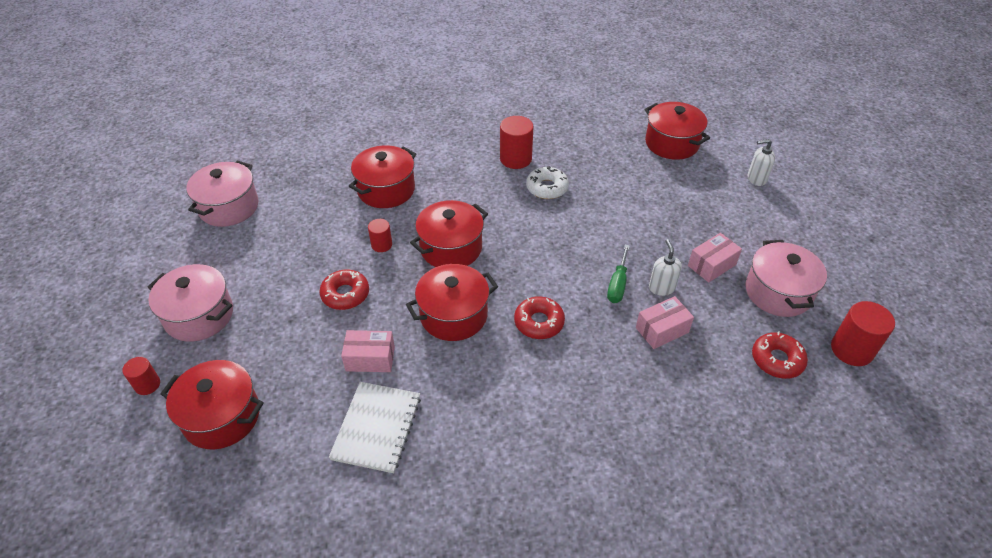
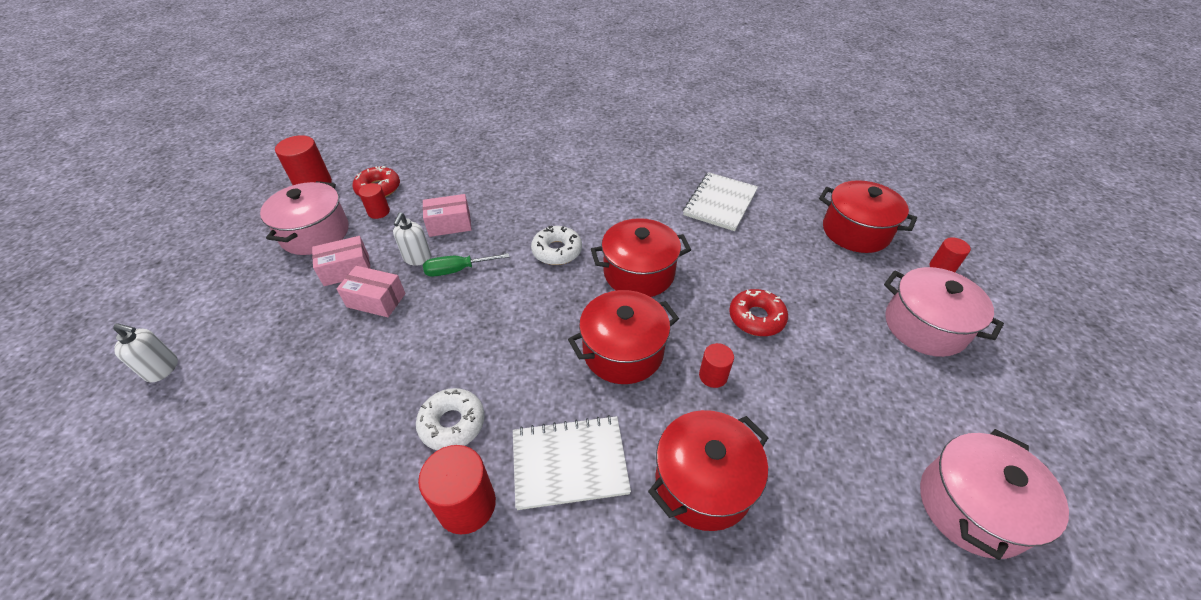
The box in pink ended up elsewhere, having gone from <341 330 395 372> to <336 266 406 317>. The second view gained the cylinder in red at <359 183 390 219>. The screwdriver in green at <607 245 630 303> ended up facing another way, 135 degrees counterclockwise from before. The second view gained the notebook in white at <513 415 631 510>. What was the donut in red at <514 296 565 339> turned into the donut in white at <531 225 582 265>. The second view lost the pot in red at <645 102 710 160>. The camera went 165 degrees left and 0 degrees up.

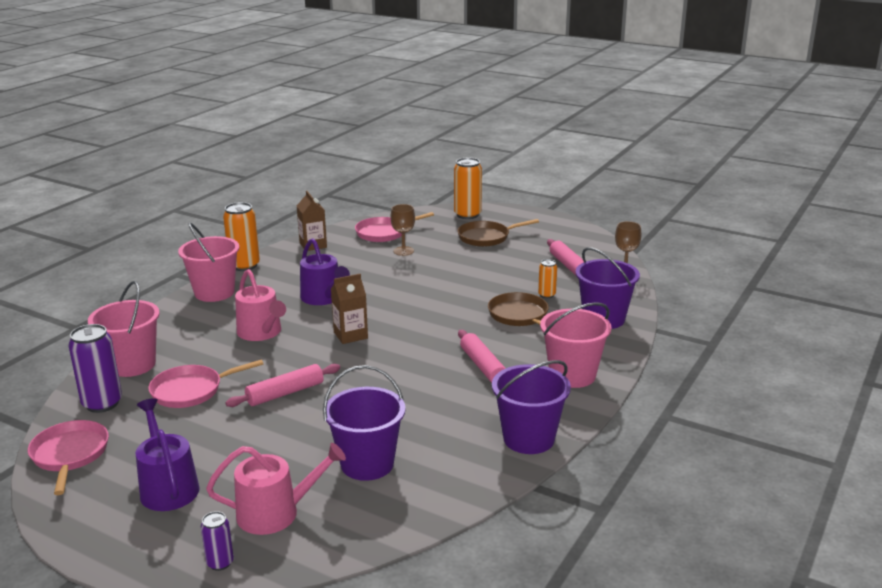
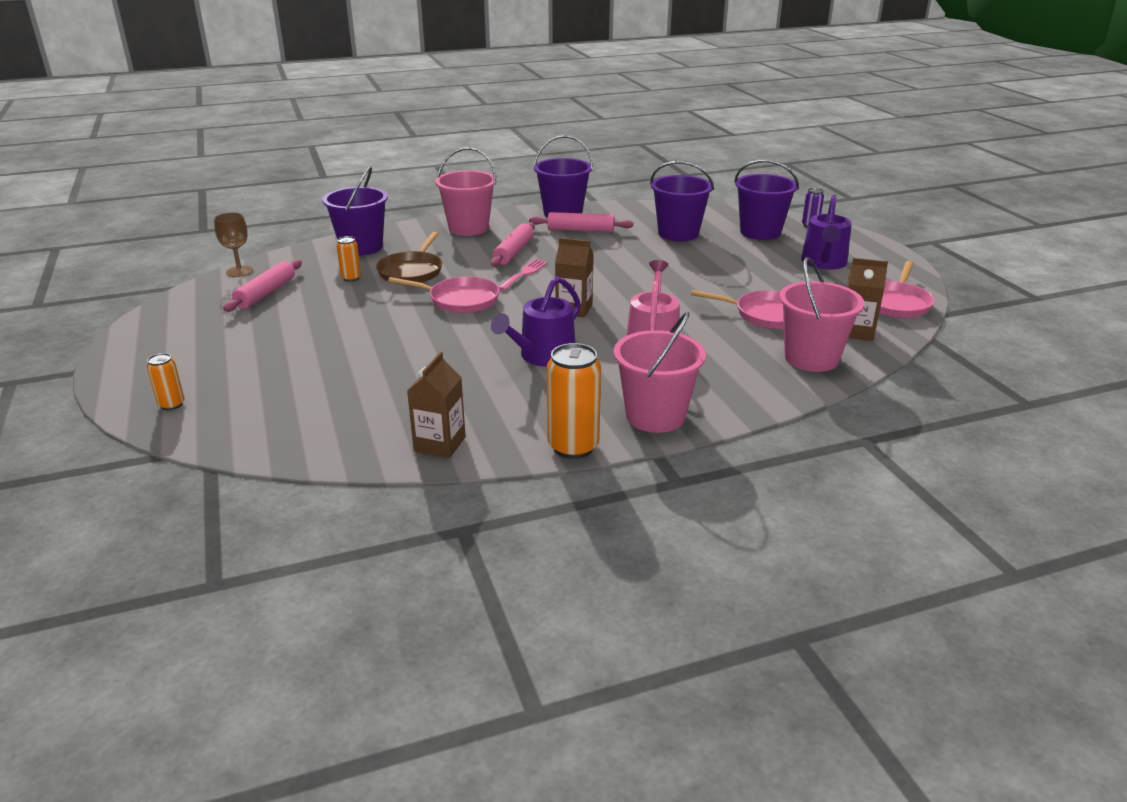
The size of the can in orange at <454 158 482 219> changed by a factor of 0.54. The pan in pink ended up elsewhere, having gone from <355 212 434 242> to <388 276 500 313>. The watering can in purple at <300 238 350 305> ended up facing another way, 150 degrees counterclockwise from before. The second view gained the fork in pink at <499 259 548 291>. The rolling pin in pink ended up elsewhere, having gone from <225 364 340 407> to <529 212 633 232>. Where the watering can in pink stood at <206 443 346 535>, the bucket in purple came to stand at <734 160 799 240>. Where the can in purple stood at <68 324 122 413>, the carton in brown came to stand at <847 258 888 341>. The second view lost the goblet in brown at <390 204 415 256>. The second view lost the pan in brown at <457 219 539 247>. The camera went 140 degrees left and 5 degrees up.

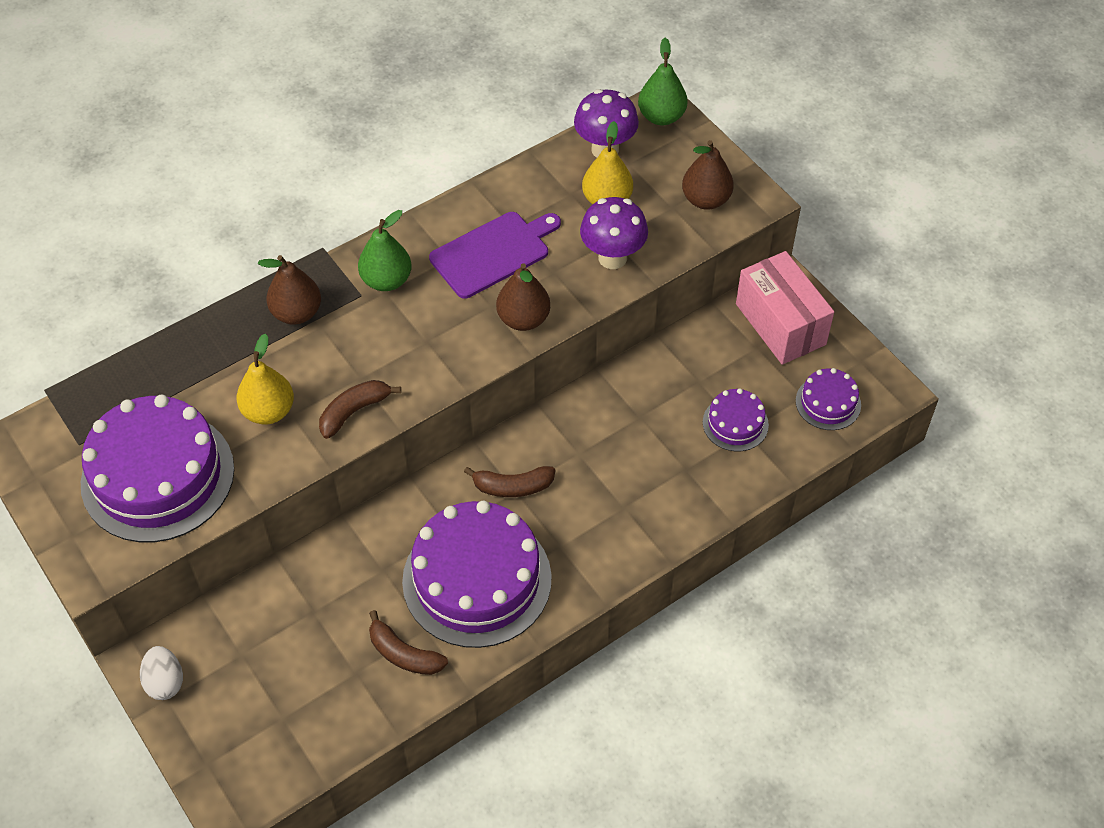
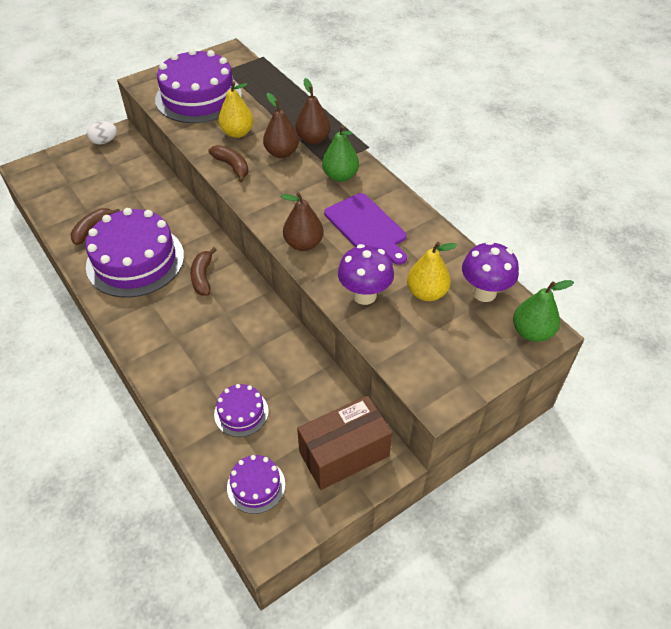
The pear in brown ended up elsewhere, having gone from <682 140 734 210> to <263 93 299 158>. What was the box in pink at <736 251 834 365> turned into the box in brown at <297 395 392 490>. The camera went 90 degrees right and 5 degrees down.

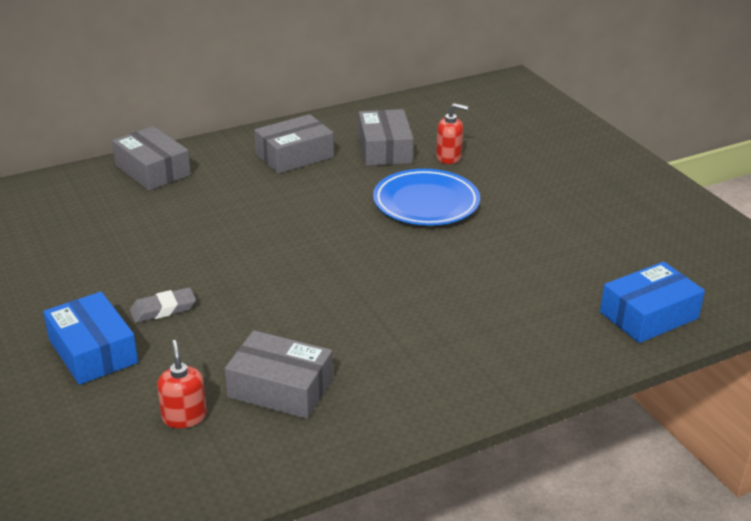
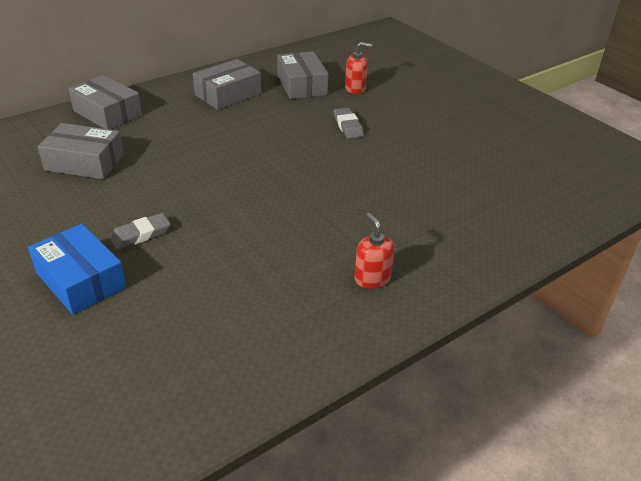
The box in grey ended up elsewhere, having gone from <225 330 333 419> to <37 123 124 179>. Where the plate in blue stood at <373 169 480 226>, the eraser in grey came to stand at <334 108 364 139>. The soap dispenser in red ended up elsewhere, having gone from <157 340 207 428> to <354 213 395 289>. The second view lost the box in blue at <600 262 705 343>. The camera went 10 degrees left and 5 degrees up.

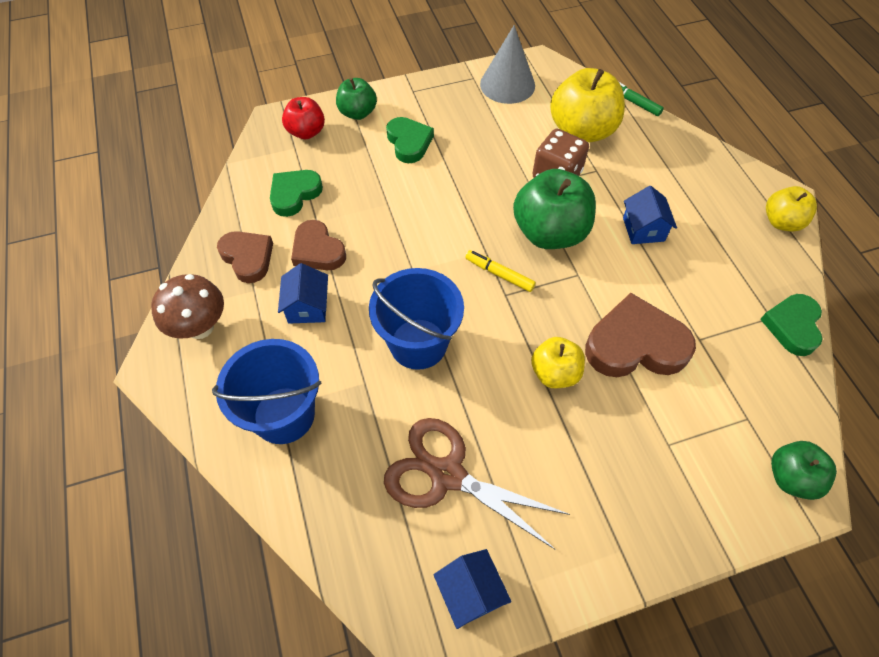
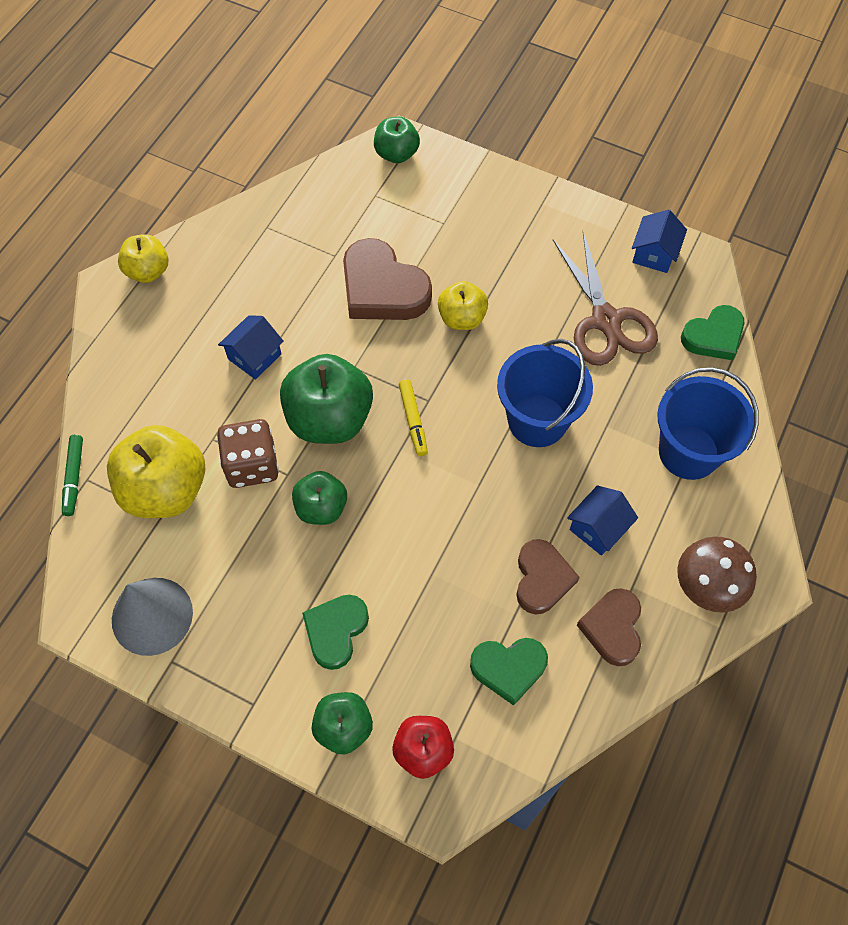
The second view gained the apple in green at <292 471 347 525>. The heart in green ended up elsewhere, having gone from <760 294 822 356> to <681 305 744 360>. The camera went 135 degrees left and 5 degrees up.

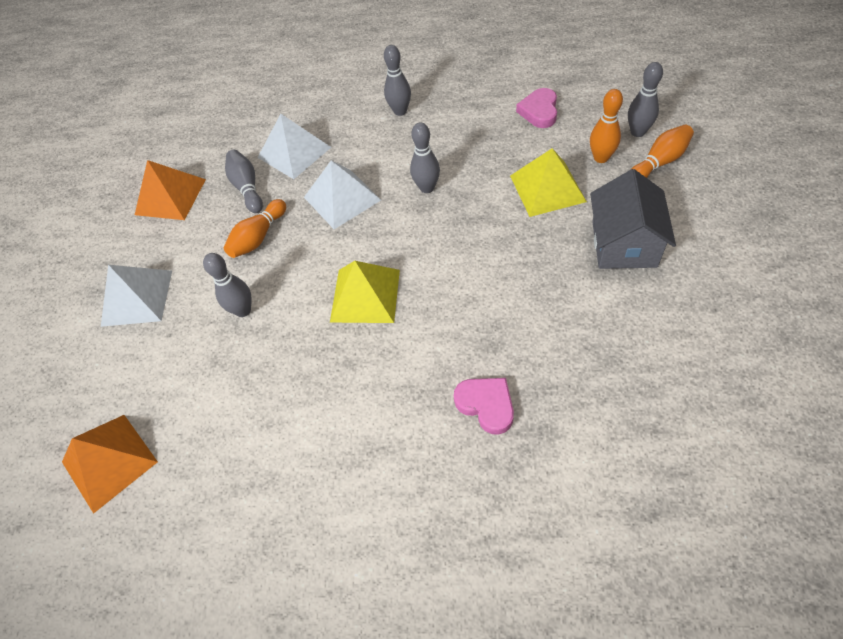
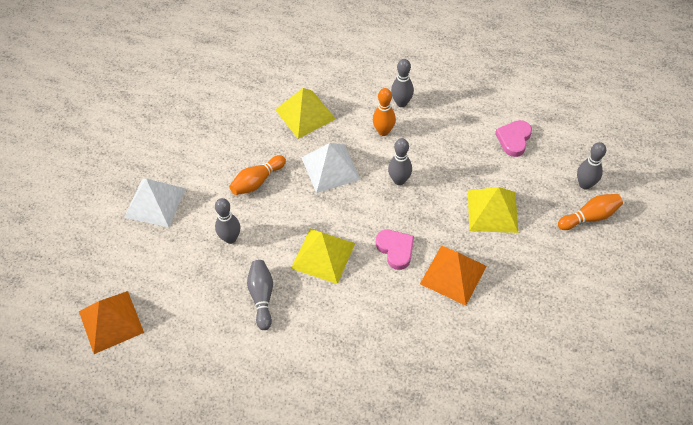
The bowling pin in grey ended up elsewhere, having gone from <225 150 263 213> to <247 260 273 330>. What was the pyramid in white at <258 114 331 179> turned into the pyramid in yellow at <275 88 336 139>. The bowling pin in orange ended up elsewhere, having gone from <590 89 623 163> to <373 88 396 136>. The heart in pink ended up elsewhere, having gone from <454 378 514 435> to <376 230 414 270>. The pyramid in orange ended up elsewhere, having gone from <135 160 206 220> to <420 246 487 306>. The second view lost the house in grey at <590 169 676 269>. The camera went 10 degrees right and 0 degrees up.

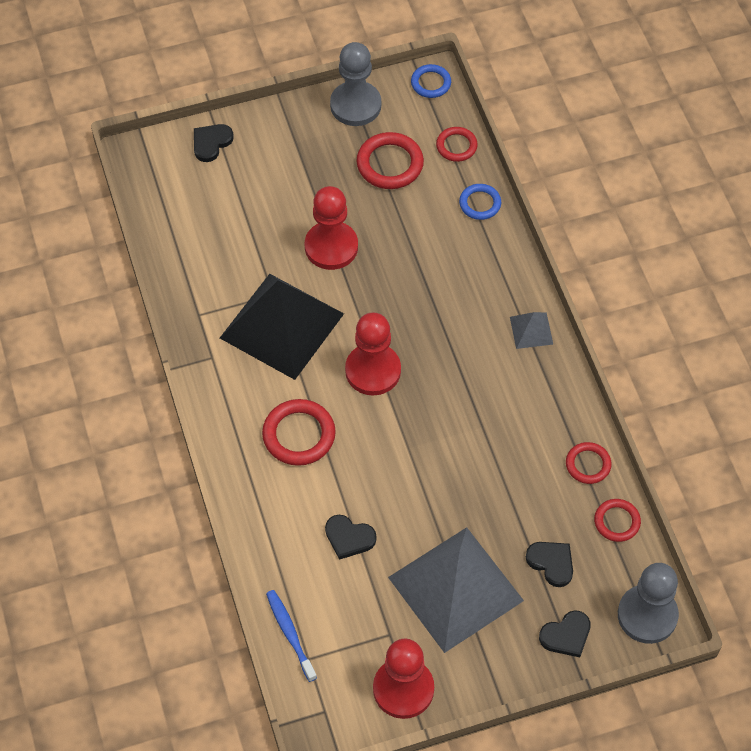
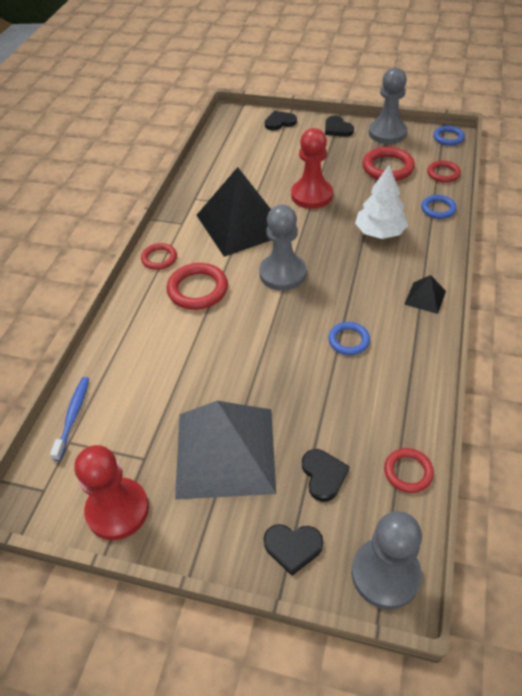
The ring in red ended up elsewhere, having gone from <566 442 612 484> to <141 243 177 270>. What was the pawn in red at <345 313 401 395> turned into the pawn in grey at <259 205 306 291>. The heart in black ended up elsewhere, having gone from <325 515 377 560> to <325 116 354 137>. The second view gained the ring in blue at <328 322 370 355>. The second view gained the tree in white at <355 165 408 239>. What was the pyramid in grey at <510 312 553 349> turned into the pyramid in black at <404 275 446 314>. The camera went 35 degrees right and 10 degrees down.

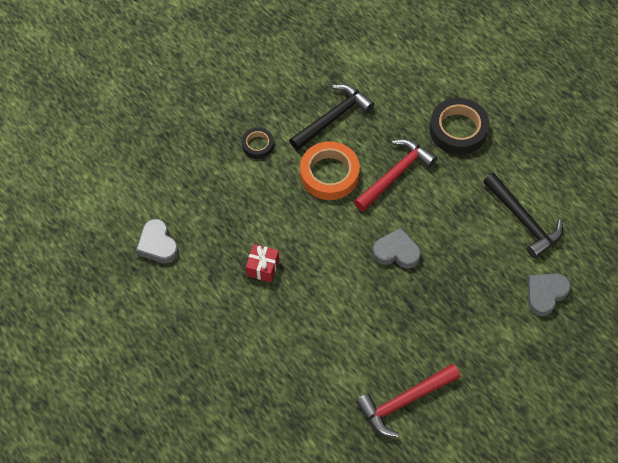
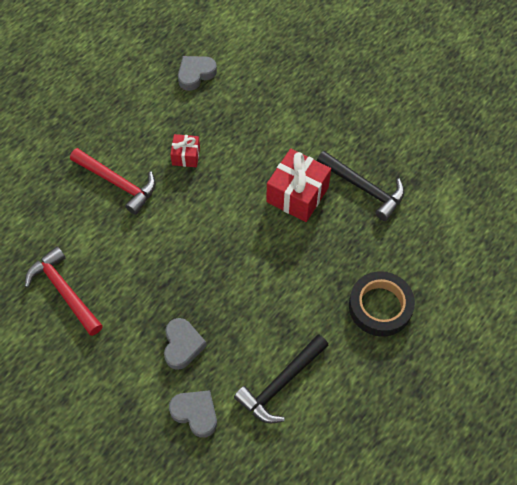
The hammer in red ended up elsewhere, having gone from <354 139 437 211> to <70 148 156 215>. The heart in grey ended up elsewhere, having gone from <373 228 421 268> to <164 318 207 370>. Where the tape in orange stood at <300 141 360 200>, the gift in red came to stand at <266 149 331 222>. The second view lost the tape in black at <242 127 274 159>. The camera went 80 degrees right and 0 degrees up.

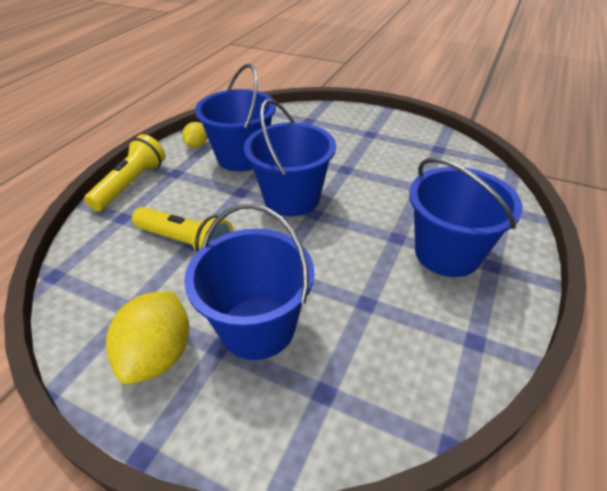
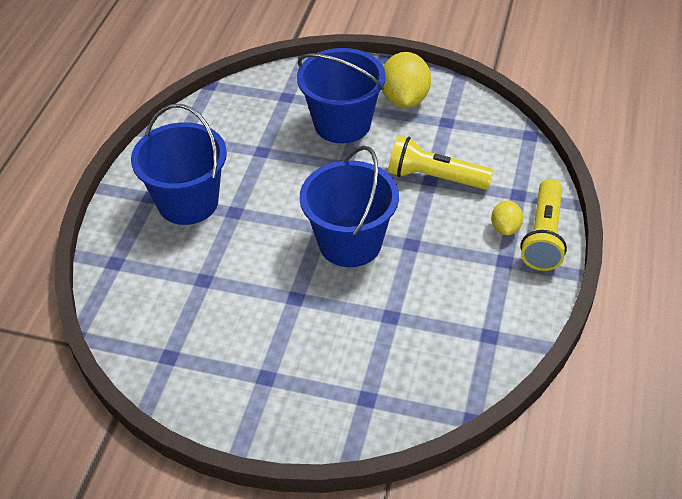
The lemon in yellow ended up elsewhere, having gone from <182 122 207 148> to <491 200 523 235>. The second view lost the bucket in blue at <195 64 276 172>. The camera went 170 degrees right and 5 degrees up.

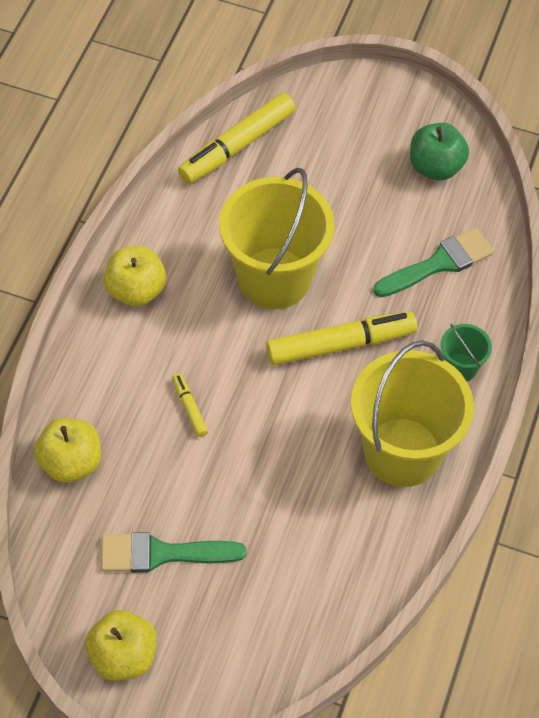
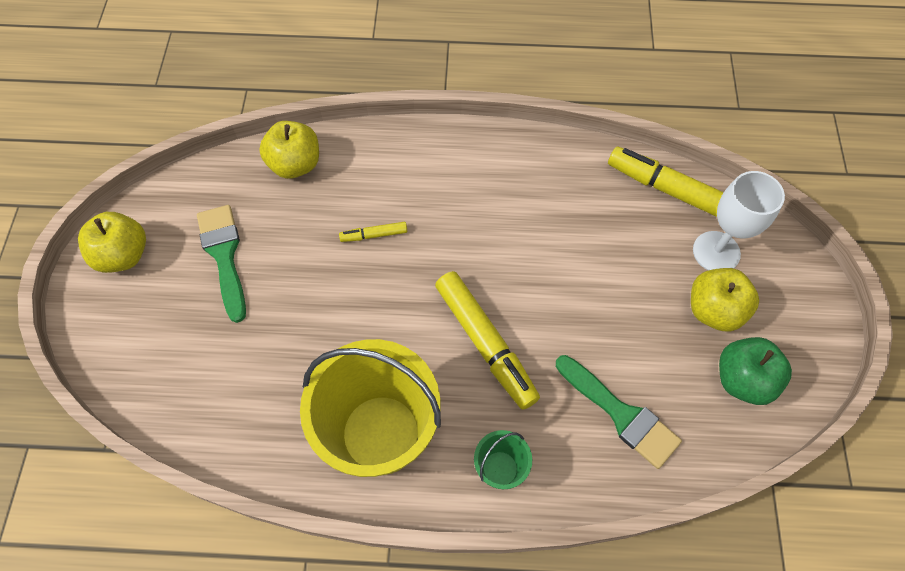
The marker in yellow at <172 373 208 437> ended up facing another way, 150 degrees counterclockwise from before. The apple in yellow ended up elsewhere, having gone from <104 246 167 306> to <691 268 759 332>. The second view gained the goblet in white at <693 171 785 271>. The second view lost the bucket in yellow at <219 168 334 309>. The camera went 75 degrees right and 5 degrees up.

